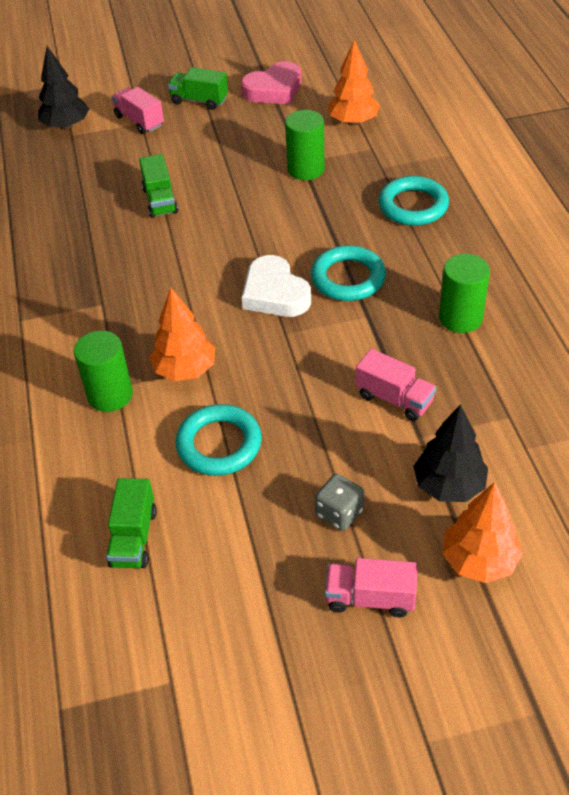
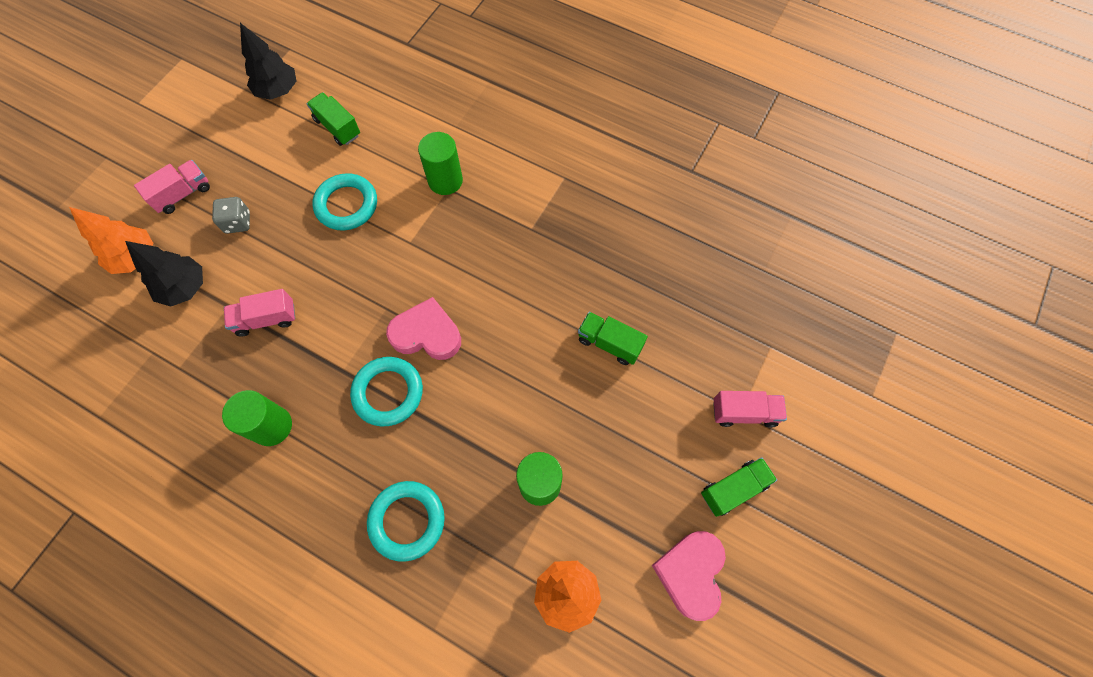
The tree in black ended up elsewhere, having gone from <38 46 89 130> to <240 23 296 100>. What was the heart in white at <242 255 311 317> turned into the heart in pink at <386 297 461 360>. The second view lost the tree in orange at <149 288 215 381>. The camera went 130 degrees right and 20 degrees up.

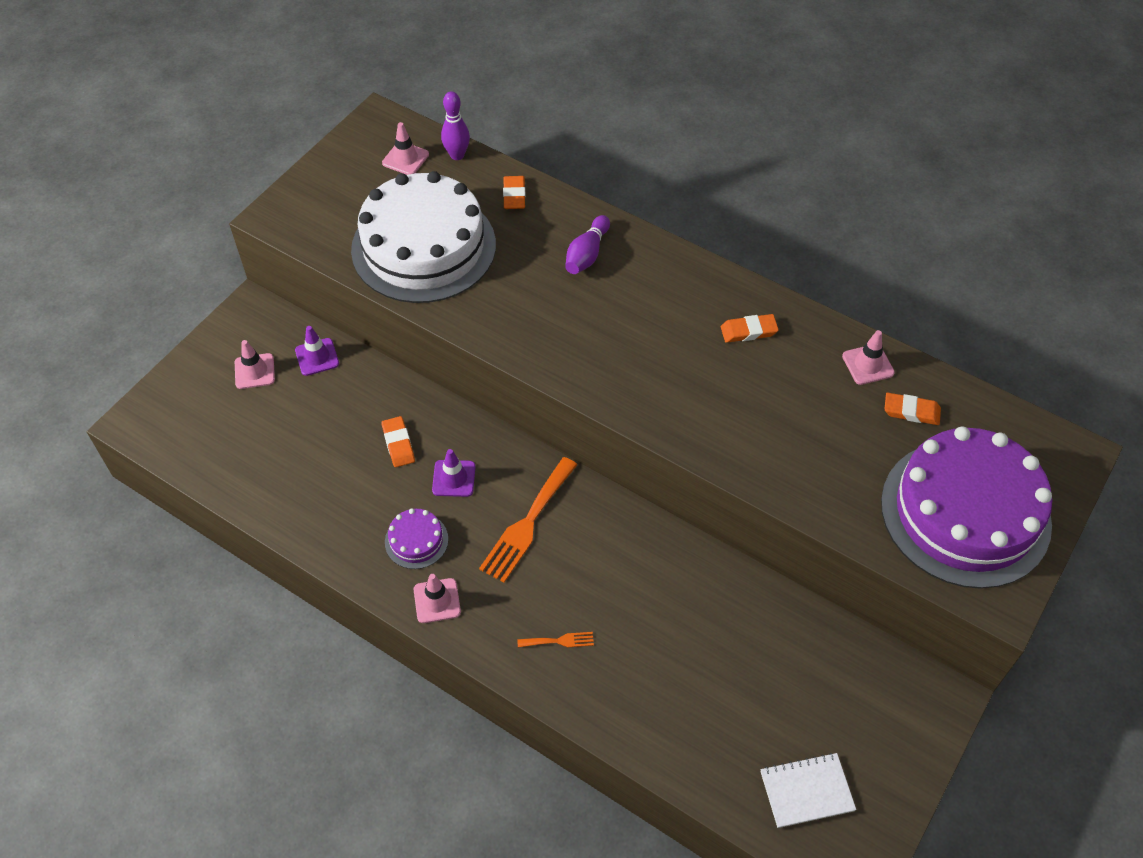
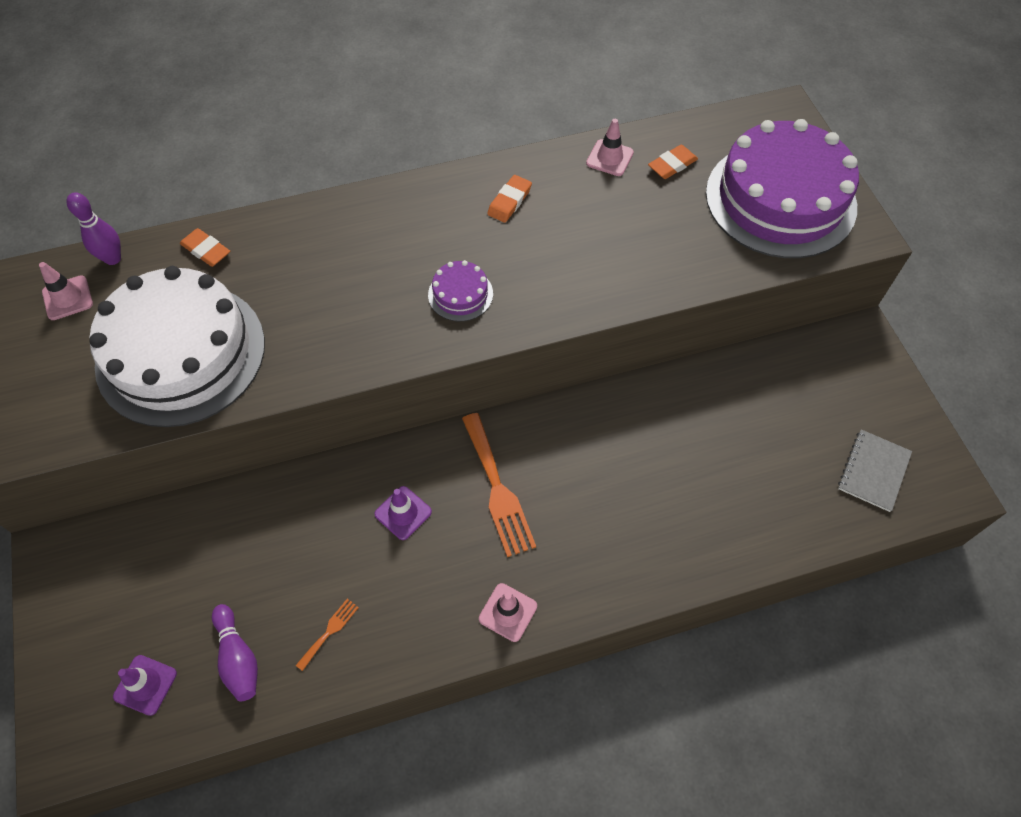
The traffic cone in purple ended up elsewhere, having gone from <295 326 339 376> to <113 655 177 716>. The bowling pin in purple ended up elsewhere, having gone from <565 215 610 274> to <212 604 258 701>. The fork in orange ended up elsewhere, having gone from <517 632 594 647> to <296 599 359 671>. The cake in purple ended up elsewhere, having gone from <385 509 448 569> to <428 260 493 321>. What was the notebook in white at <760 753 856 828> turned into the notebook in grey at <838 429 912 512>. The second view lost the traffic cone in pink at <235 340 275 389>. The second view lost the eraser in orange at <381 416 415 467>. The camera went 50 degrees left and 5 degrees up.

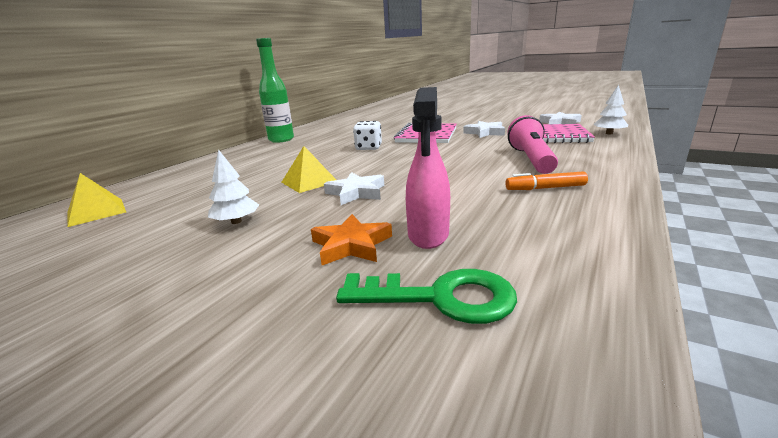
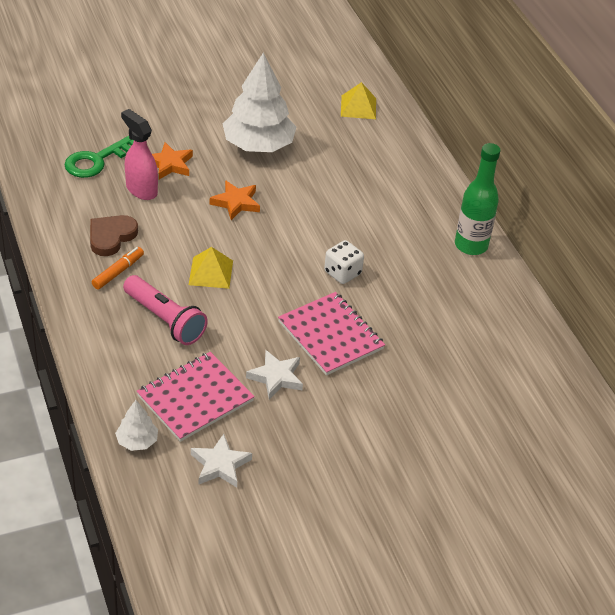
The second view gained the heart in brown at <90 215 138 256>. The pyramid in yellow ended up elsewhere, having gone from <282 146 336 193> to <189 247 233 289>. What was the star in white at <324 172 384 205> turned into the star in orange at <210 180 260 220>. The size of the tree in white at <208 149 259 224> changed by a factor of 2.17. The camera went 125 degrees right and 20 degrees up.

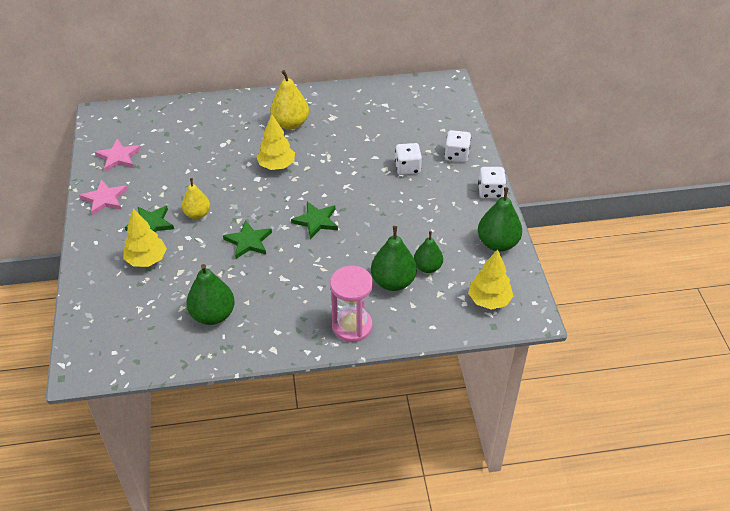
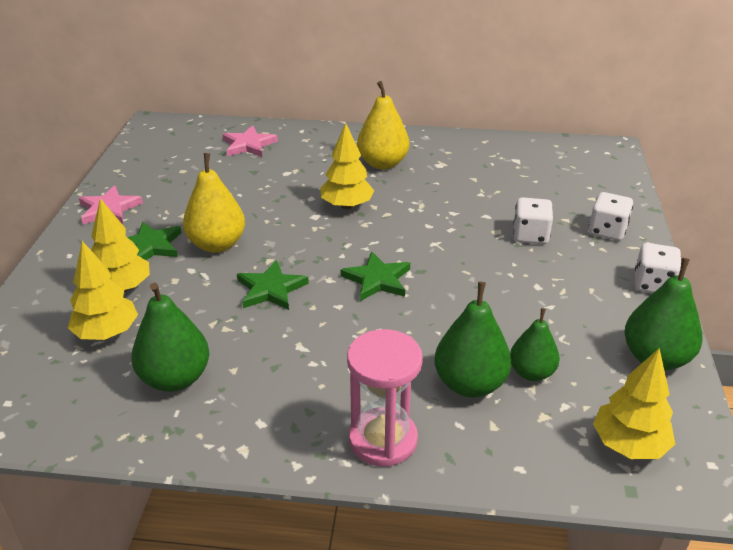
The second view gained the tree in yellow at <68 241 138 340>. The size of the pear in yellow at <182 178 210 219> changed by a factor of 1.52. The star in pink ended up elsewhere, having gone from <95 139 141 172> to <222 125 278 157>. The camera went 15 degrees right and 10 degrees down.

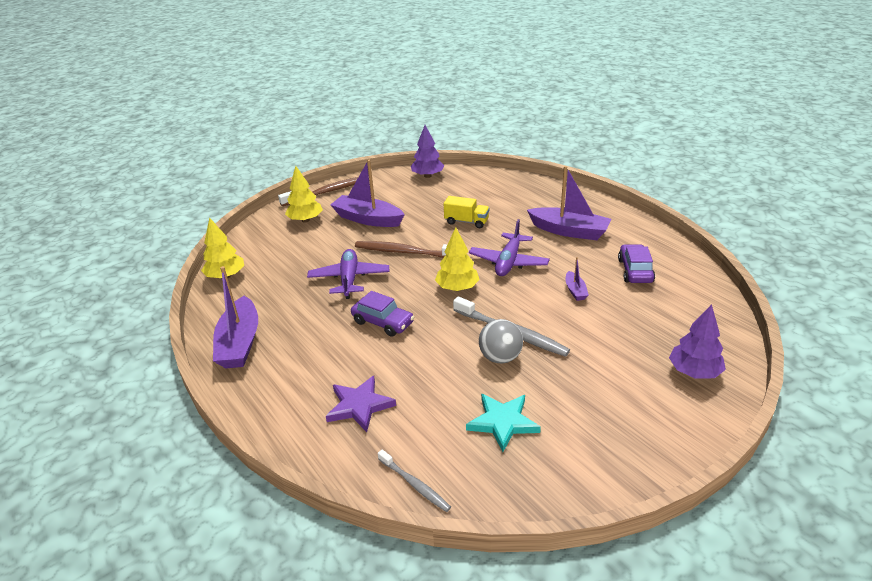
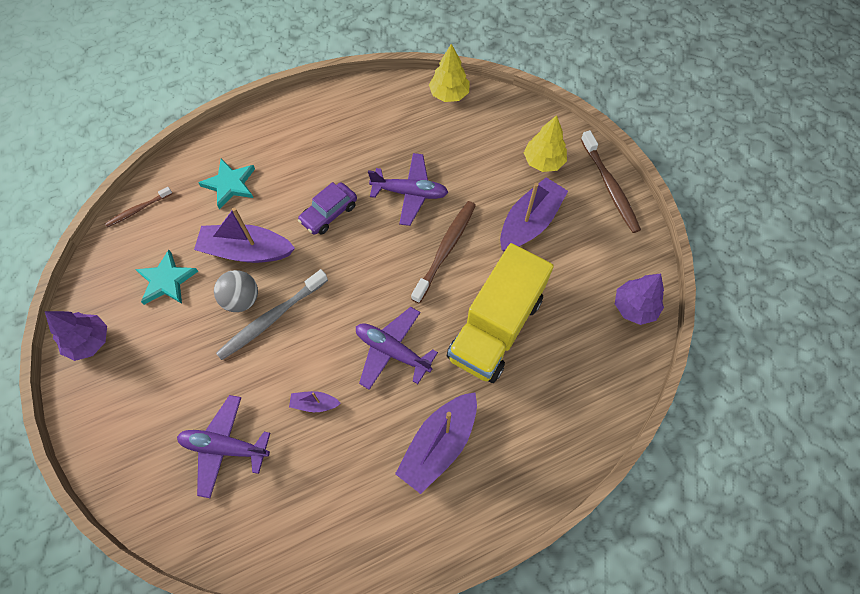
The tree in purple ended up elsewhere, having gone from <669 304 726 379> to <45 311 107 361>. What was the toothbrush in grey at <378 450 451 512> turned into the toothbrush in brown at <105 187 172 227>. The second view gained the plane in purple at <177 395 270 498>. The boat in purple ended up elsewhere, having gone from <213 266 258 368> to <194 207 295 263>. What was the star in purple at <326 376 396 432> turned into the star in turquoise at <198 159 255 209>. The size of the truck in yellow at <444 196 490 228> changed by a factor of 2.20. The second view lost the tree in yellow at <435 227 480 291>. The second view lost the car in purple at <618 244 655 283>. The camera went 100 degrees right and 30 degrees up.

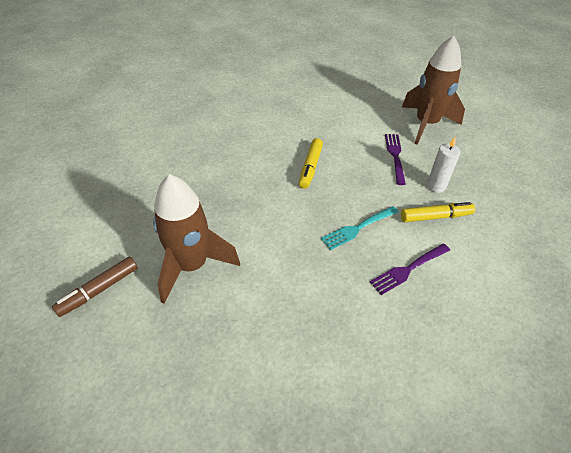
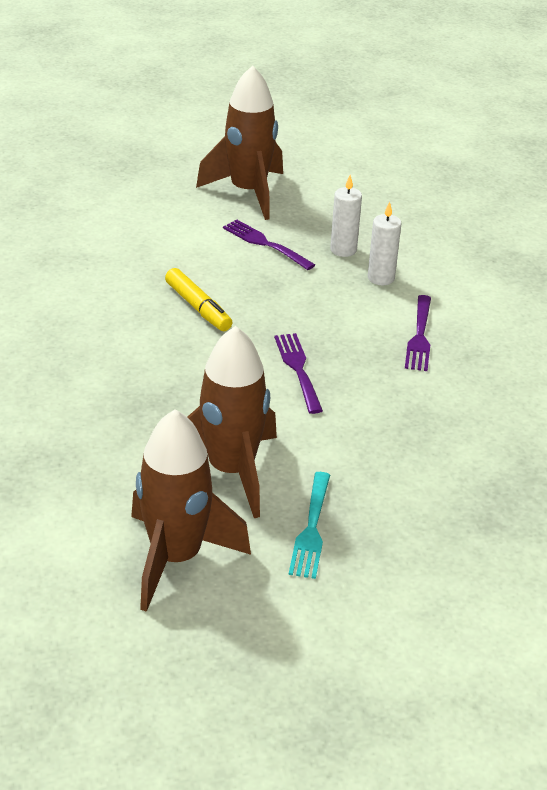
Where the marker in brown stood at <52 257 138 317>, the rocket in brown came to stand at <131 409 251 612>. The second view gained the fork in purple at <274 333 323 414>. The fork in turquoise ended up elsewhere, having gone from <321 206 399 250> to <289 472 330 579>. Where the marker in yellow stood at <401 202 475 222>, the candle in white came to stand at <368 202 402 285>. The camera went 50 degrees left and 10 degrees down.

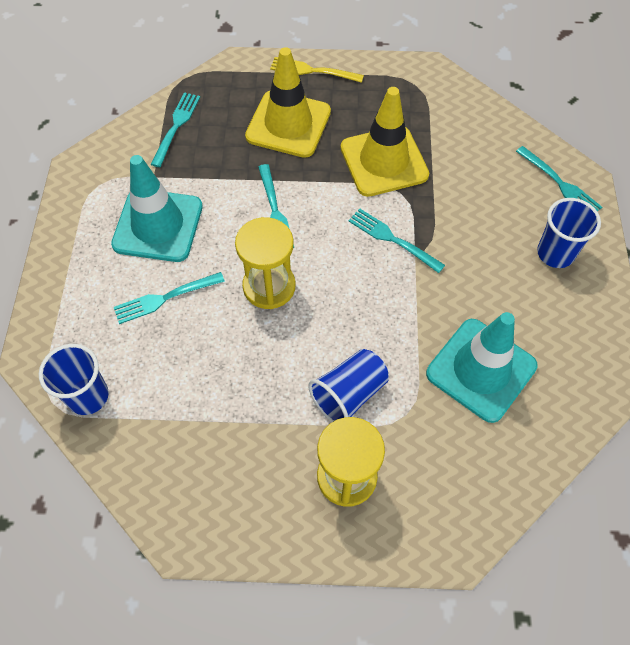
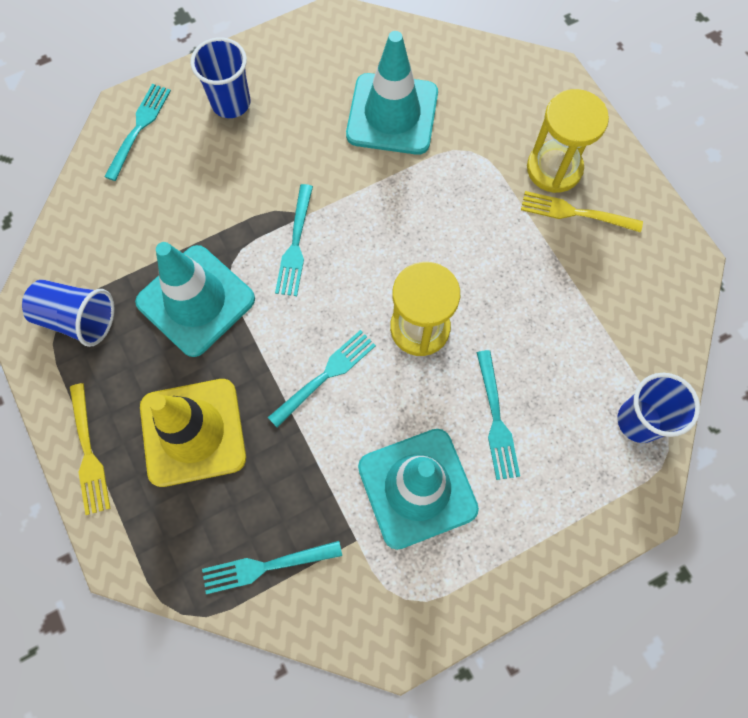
The cup in blue ended up elsewhere, having gone from <308 349 389 422> to <22 280 115 347>. What was the traffic cone in yellow at <341 87 429 197> turned into the traffic cone in turquoise at <135 242 255 357>. The fork in turquoise at <114 272 225 324> ended up facing another way, 45 degrees clockwise from before. The second view gained the fork in yellow at <521 191 643 233>. The camera went 120 degrees left and 10 degrees up.

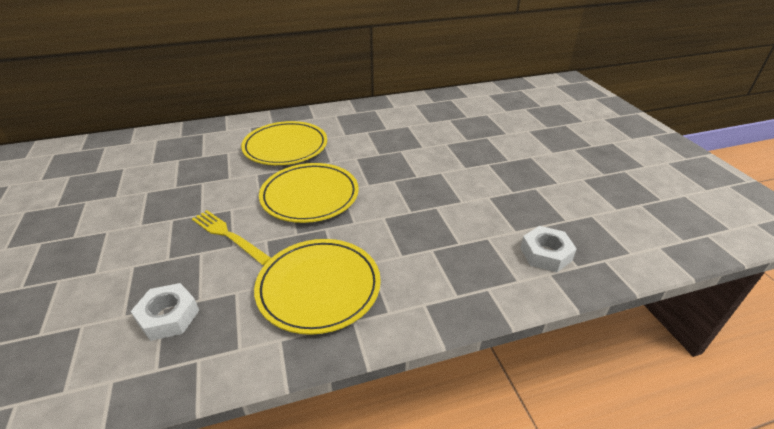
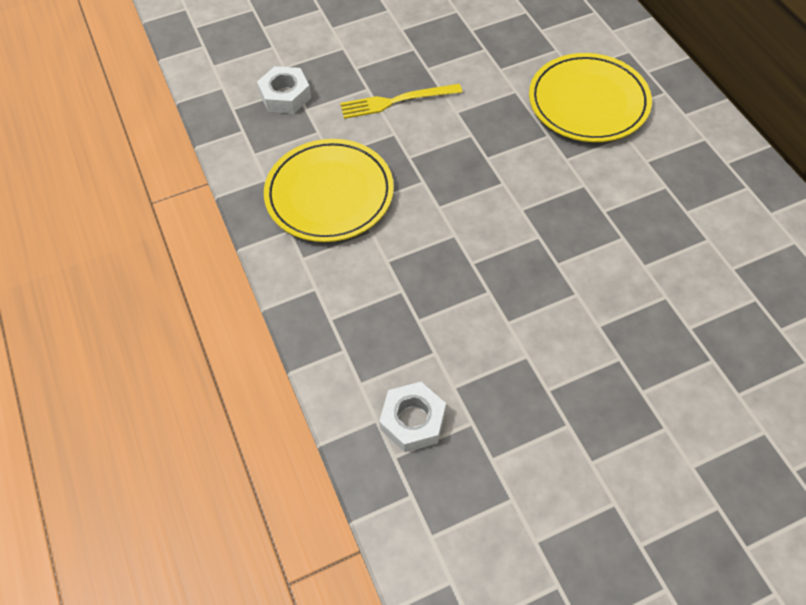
The fork in yellow at <192 210 271 265> ended up facing another way, 135 degrees counterclockwise from before. The second view lost the plate in yellow at <259 163 359 223>. The camera went 85 degrees right and 20 degrees up.

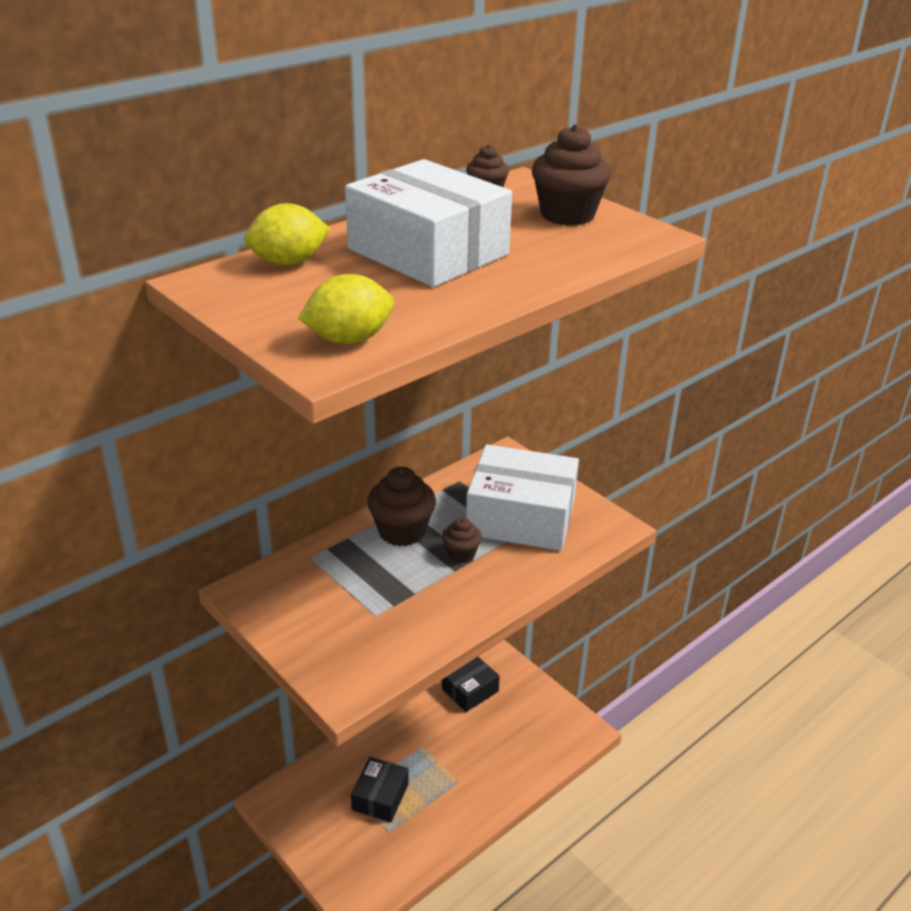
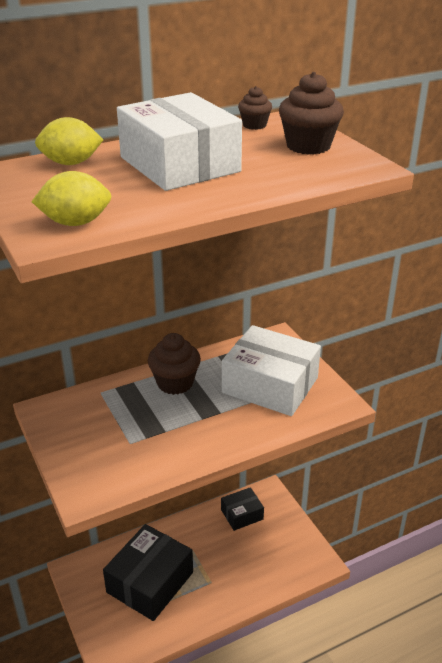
The size of the box in black at <351 757 409 822> changed by a factor of 1.84. The second view lost the cupcake in brown at <442 517 482 563>. The camera went 15 degrees right and 0 degrees up.

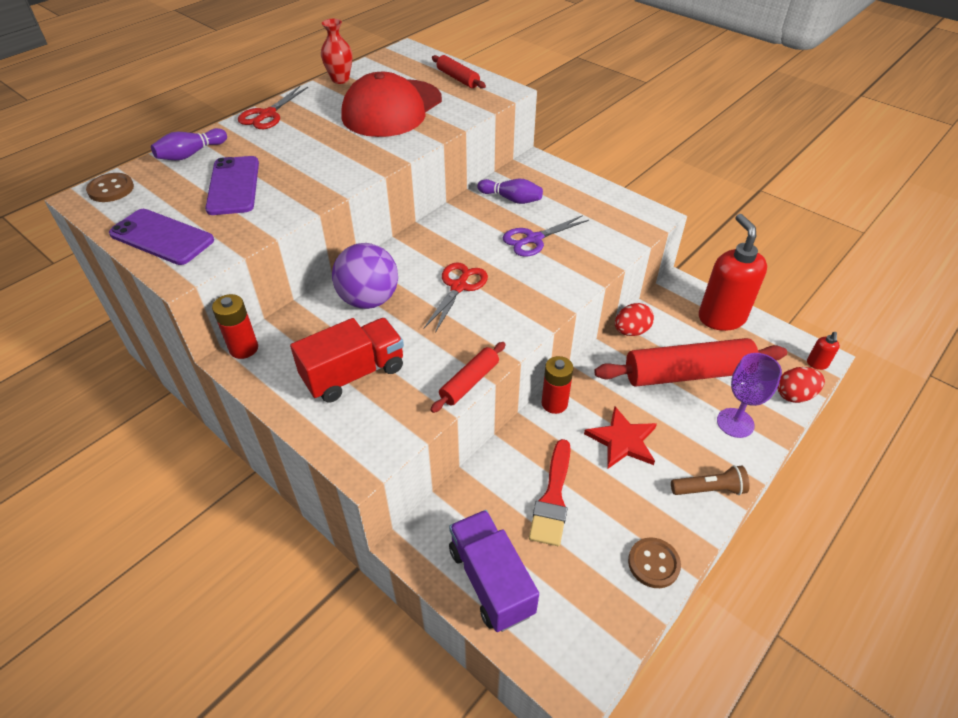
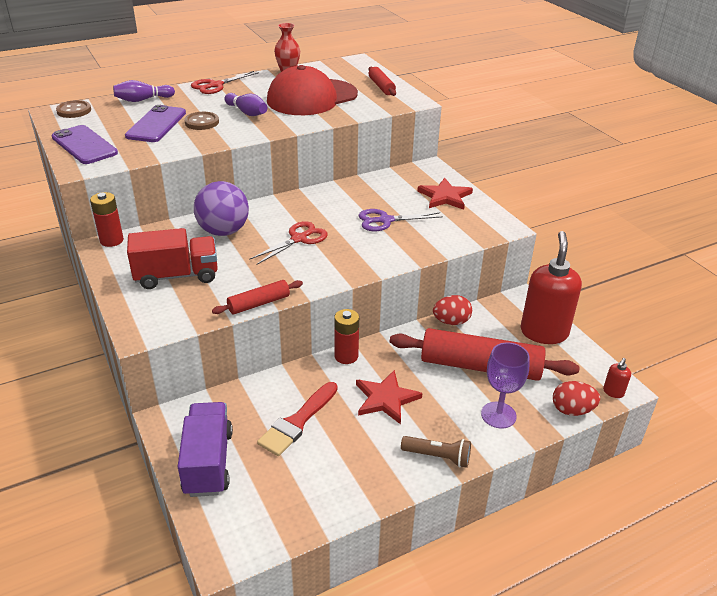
The button in brown ended up elsewhere, having gone from <628 537 681 588> to <184 112 219 130>. The bowling pin in purple ended up elsewhere, having gone from <477 179 543 204> to <224 93 267 116>. The second view gained the star in red at <417 178 473 210>. The camera went 20 degrees right and 10 degrees down.

